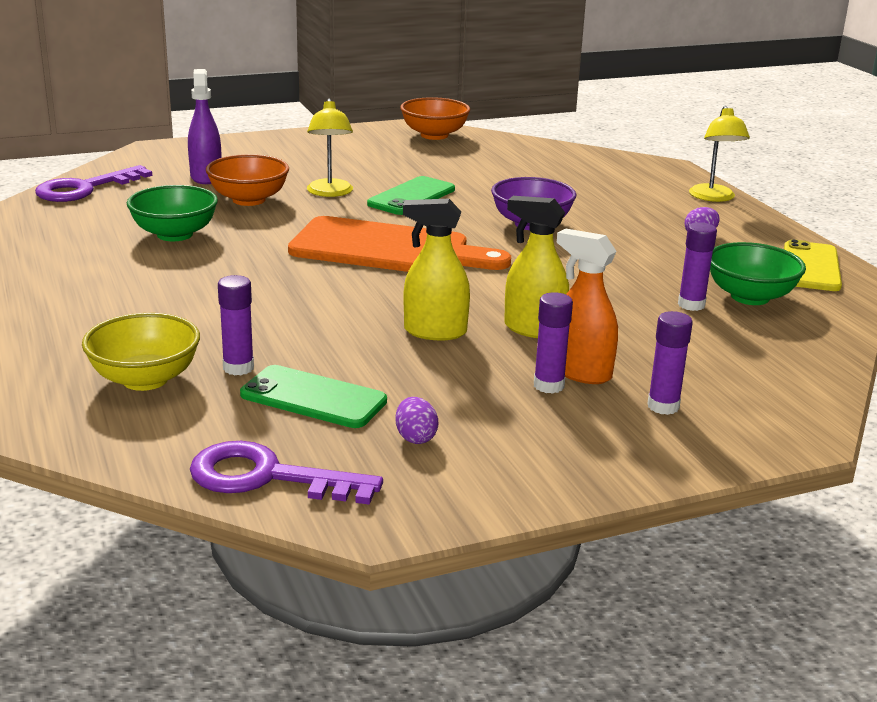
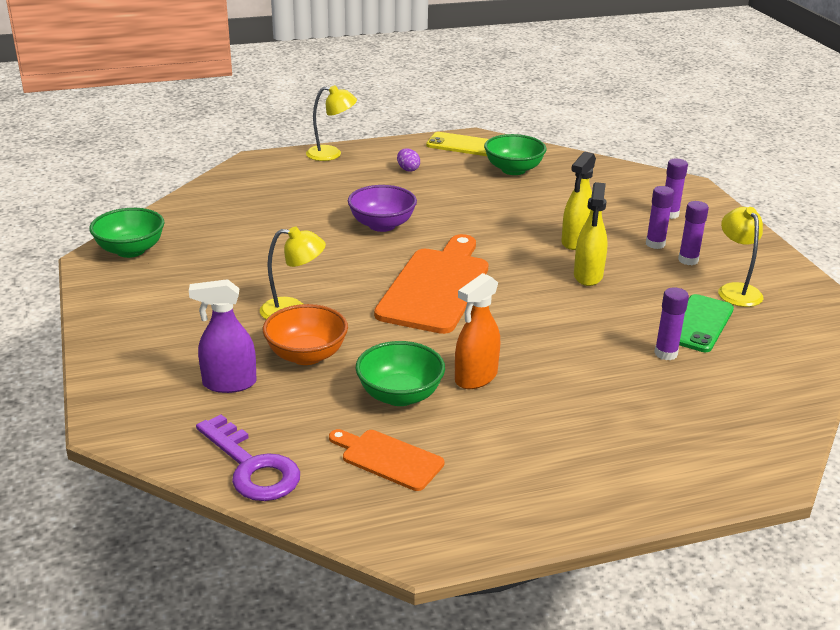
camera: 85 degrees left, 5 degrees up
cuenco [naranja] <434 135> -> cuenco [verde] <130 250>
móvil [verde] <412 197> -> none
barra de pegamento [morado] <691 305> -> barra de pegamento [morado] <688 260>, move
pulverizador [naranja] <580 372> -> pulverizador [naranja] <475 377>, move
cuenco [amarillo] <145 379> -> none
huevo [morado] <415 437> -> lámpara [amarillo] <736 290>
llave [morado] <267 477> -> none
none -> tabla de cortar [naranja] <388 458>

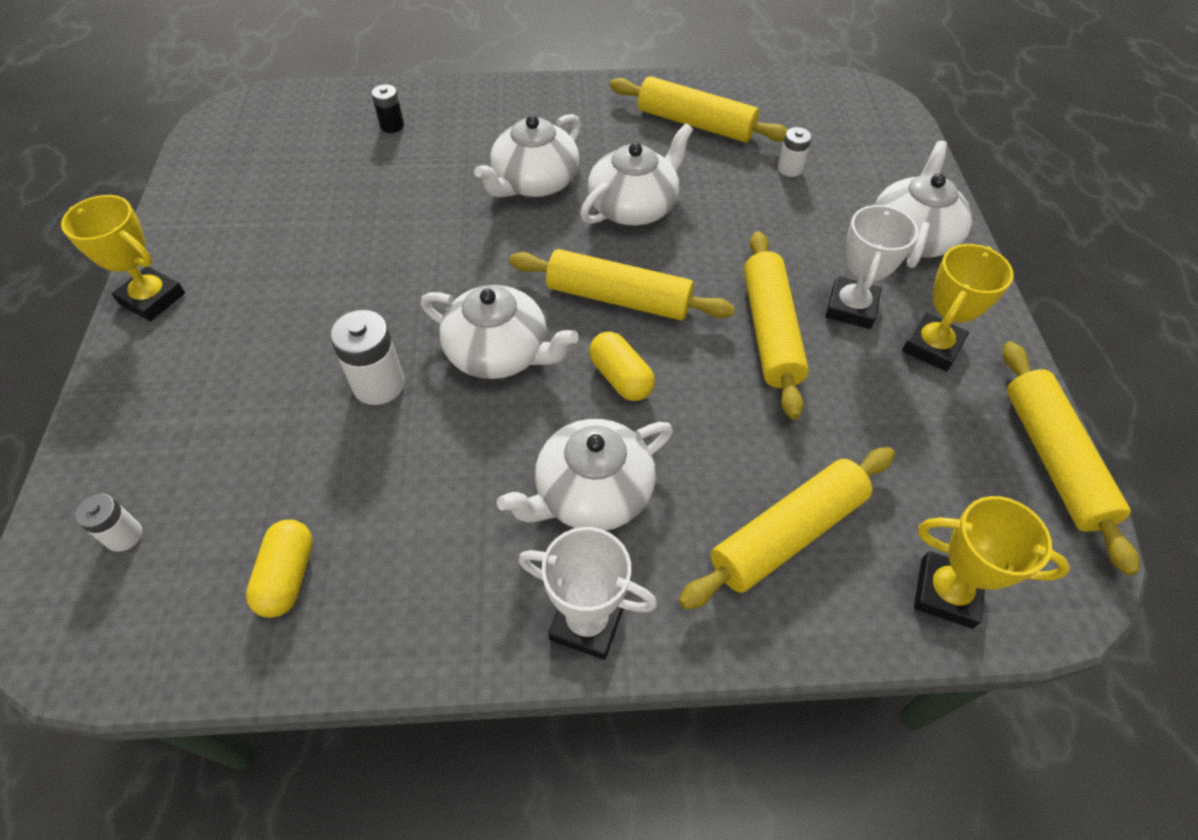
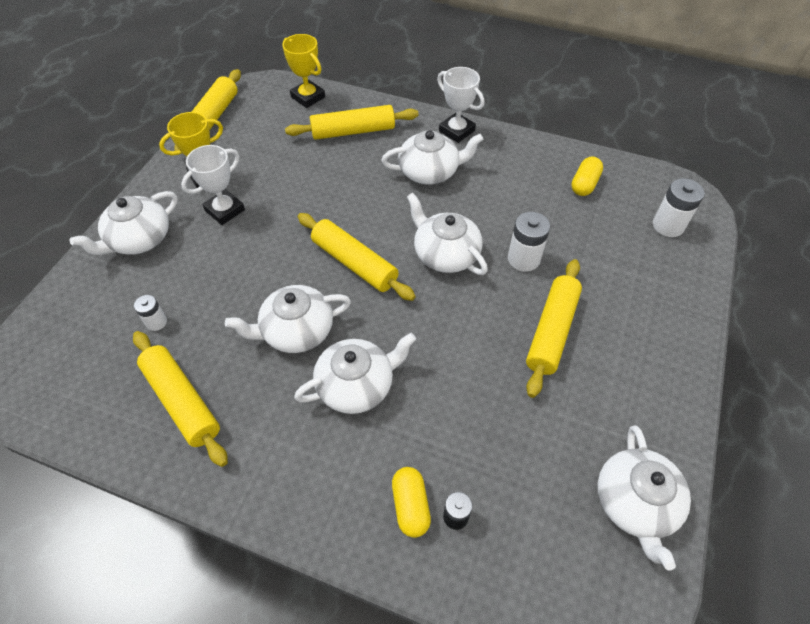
camera: 155 degrees left, 0 degrees up
trofeo [amarillo] <152 299> -> none
rodillo [amarillo] <770 331> -> rodillo [amarillo] <551 331>, move
cápsula [amarillo] <621 378> -> cápsula [amarillo] <410 506>, move
pila [blanco] <124 535> -> pila [blanco] <668 225>, x1.67
none -> tetera [blanco] <635 503>

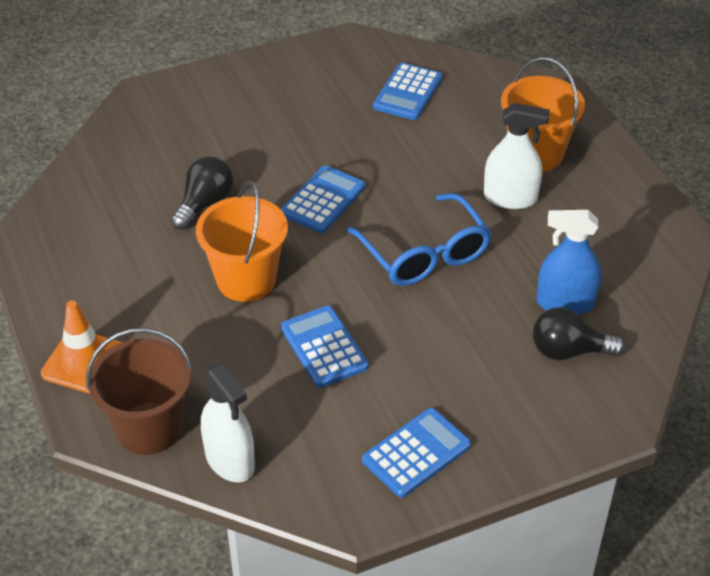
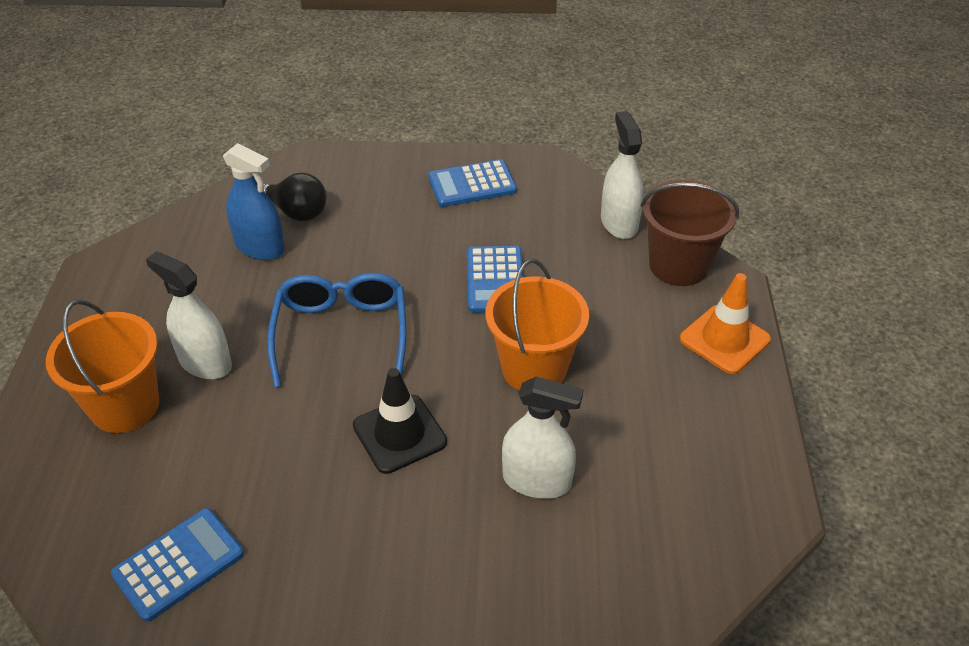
camera: 155 degrees left, 0 degrees up
bombilla [negro] <205 204> -> pulverizador [blanco] <536 480>
calculadora [azul] <323 200> -> cono de tráfico [negro] <399 434>

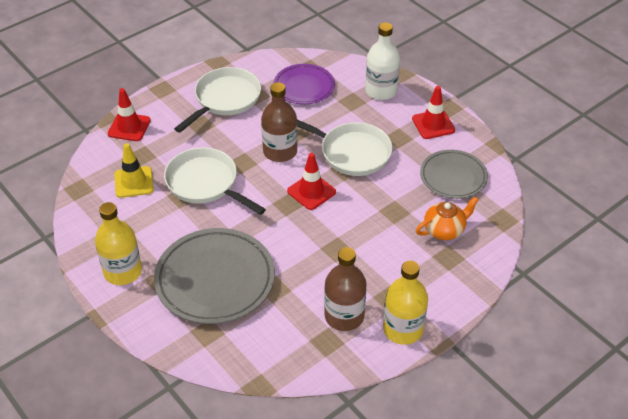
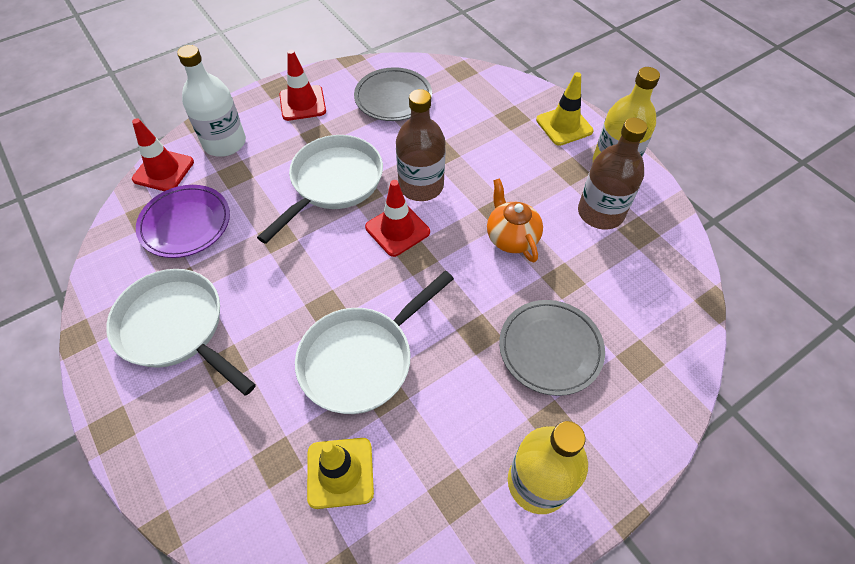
camera: 85 degrees left, 10 degrees up
botella [marrón] <280 151> -> botella [marrón] <421 186>, move
cono de tráfico [rojo] <129 127> -> cono de tráfico [rojo] <163 170>, move
tetera [naranja] <444 230> -> tetera [naranja] <511 237>, move
plato [gris] <215 279> -> plato [gris] <550 349>, x0.62
none -> cono de tráfico [amarillo] <564 125>

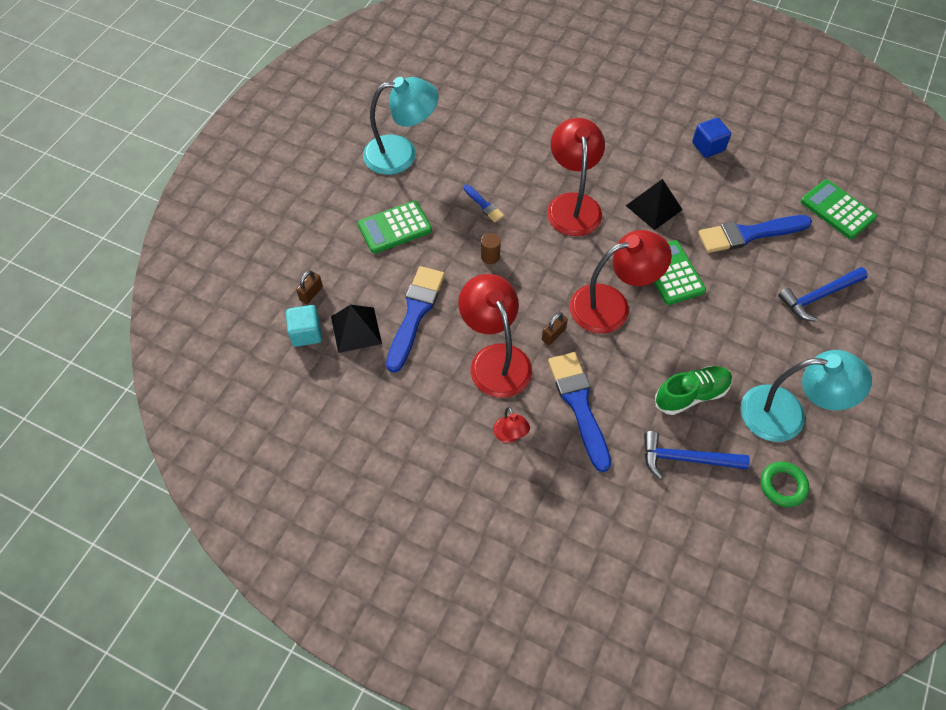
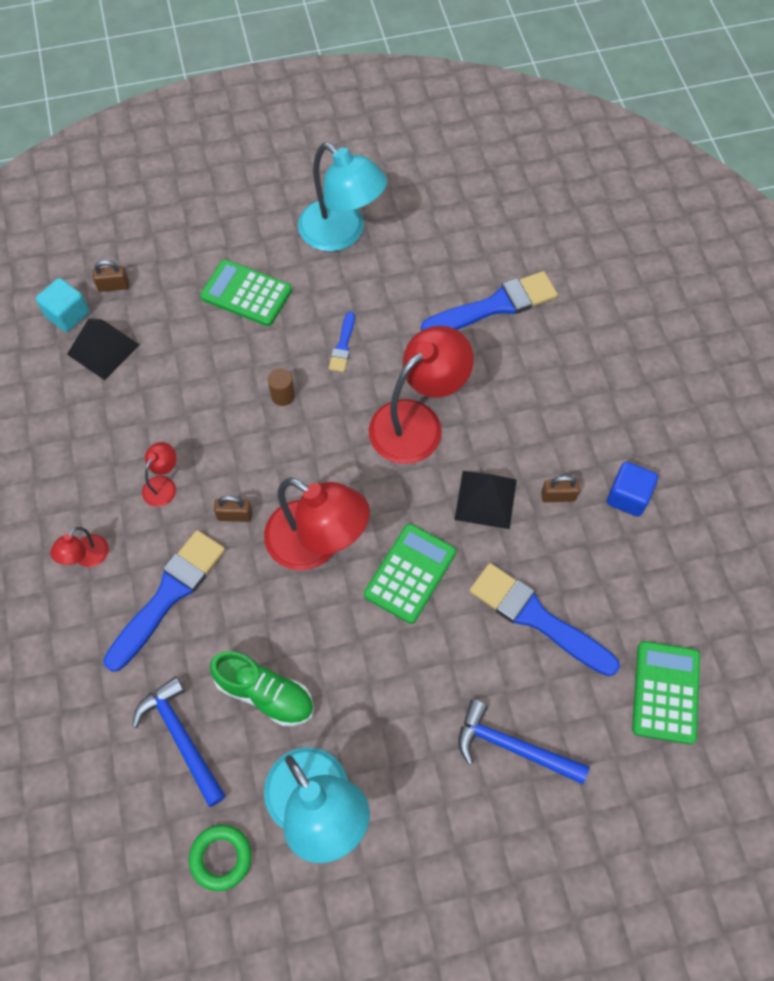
camera: 50 degrees right, 5 degrees up
pincel [azul] <415 314> -> pincel [azul] <494 306>, move
lámpara [rojo] <495 359> -> lámpara [rojo] <163 485>, x0.45
none -> candado [marrón] <558 496>

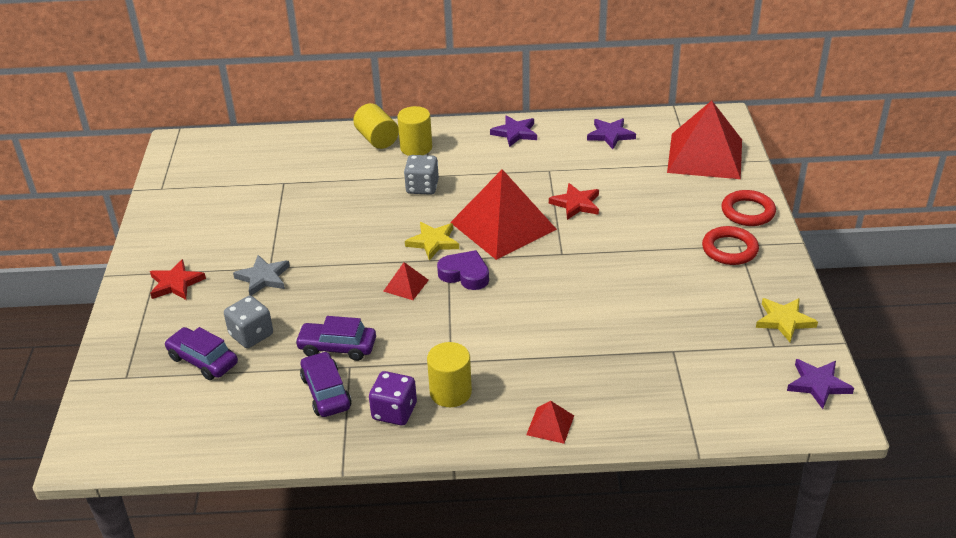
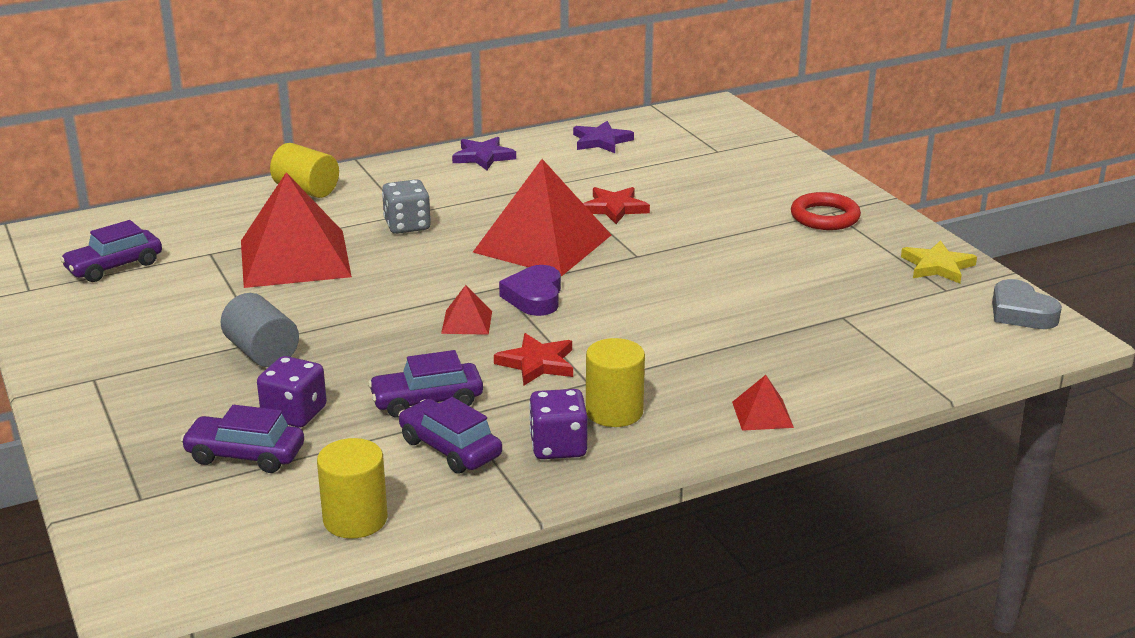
camera: 25 degrees left, 10 degrees down
pirámide [rojo] <705 155> -> pirámide [rojo] <294 258>, move
cilindro [amarillo] <416 148> -> cilindro [amarillo] <355 519>, move
anillo [rojo] <748 212> -> none
estrella [amarillo] <433 242> -> none
corazón [morado] <465 274> -> corazón [morado] <534 297>, 90 degrees counterclockwise
estrella [gris] <263 278> -> cilindro [gris] <262 352>
estrella [rojo] <176 283> -> estrella [rojo] <537 363>, move
dado [gris] <251 335> -> dado [morado] <294 414>
estrella [morado] <818 384> -> corazón [gris] <1021 313>
none -> coche [morado] <114 266>

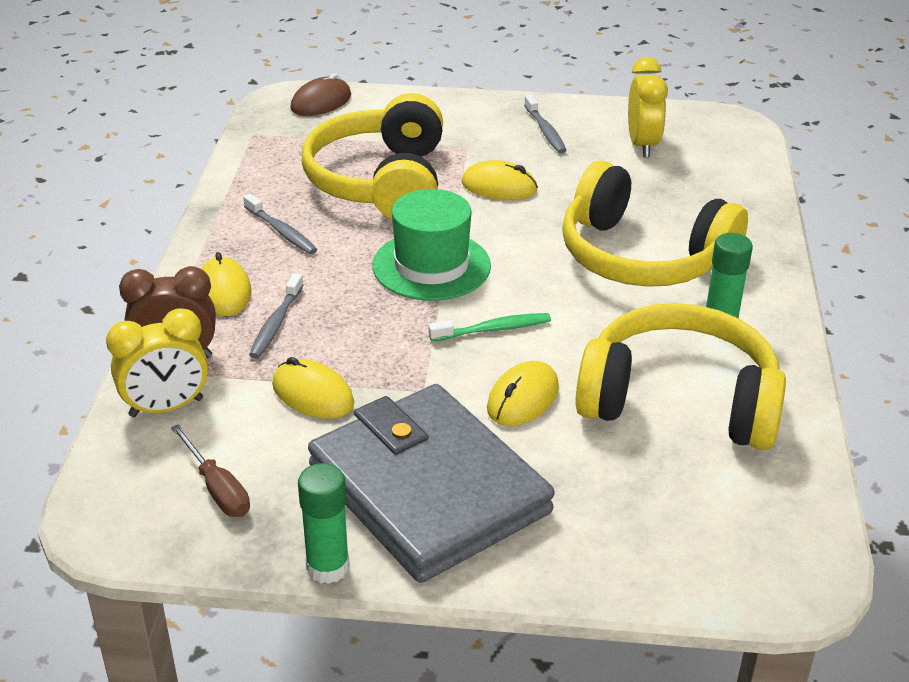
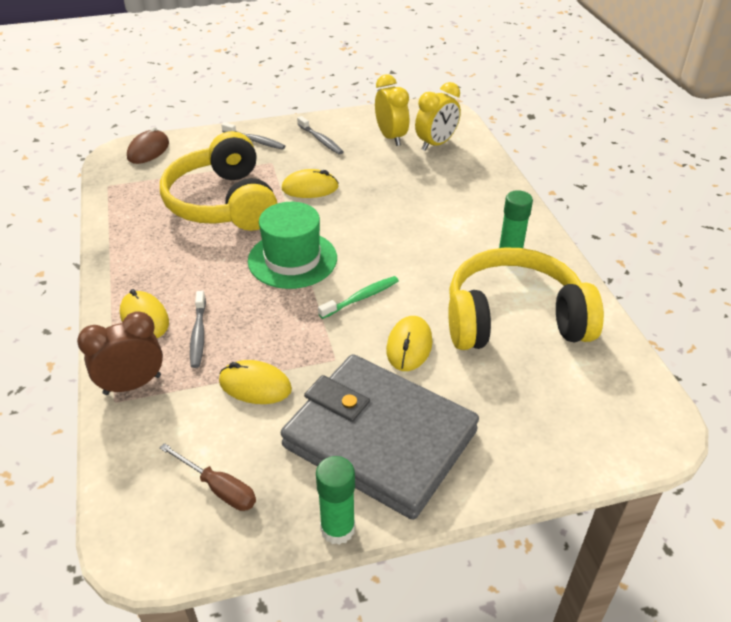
camera: 20 degrees left, 5 degrees up
auriculares [amarillo] <642 257> -> none
cepillo de dientes [gris] <281 231> -> cepillo de dientes [gris] <255 141>, move
despertador [amarillo] <166 408> -> despertador [amarillo] <436 144>, move

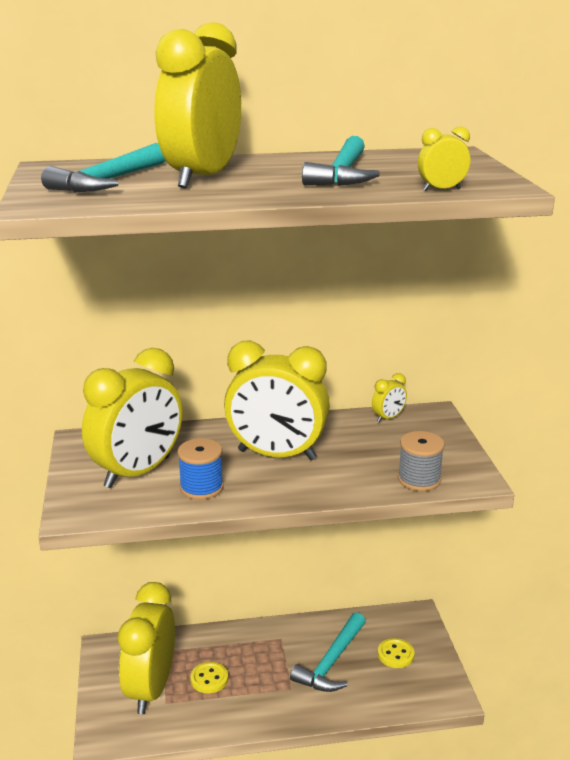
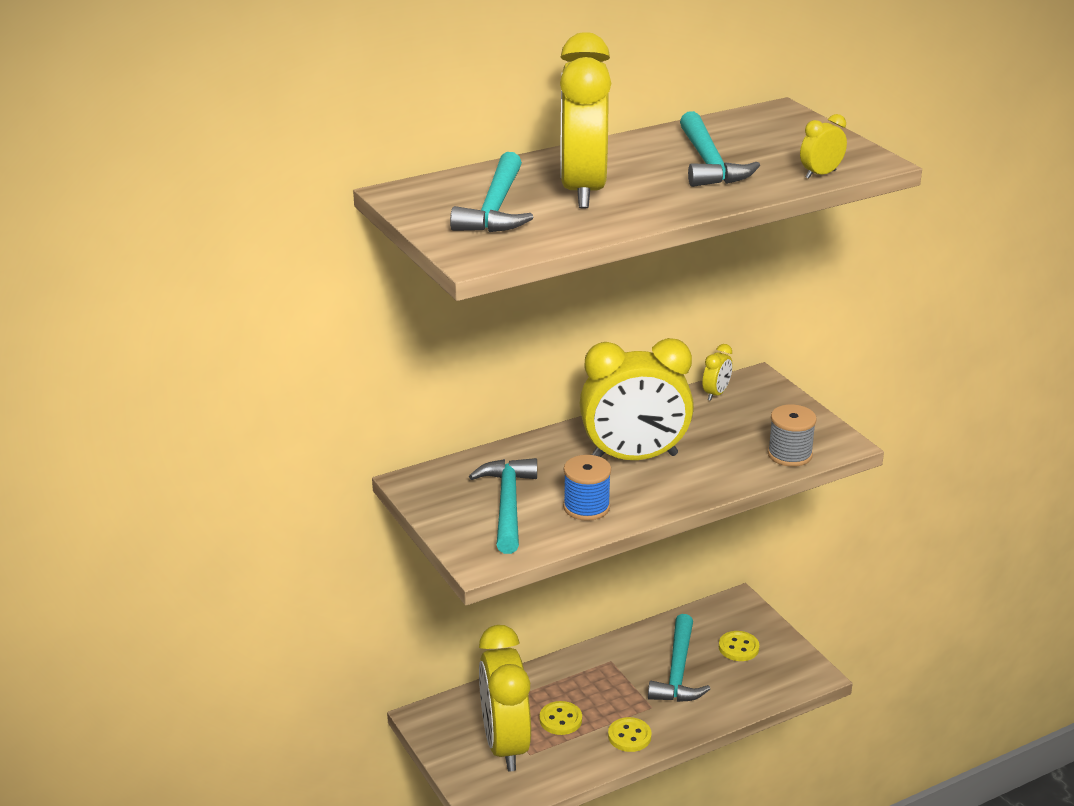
camera: 20 degrees left, 5 degrees up
despertador [amarillo] <138 472> -> martillo [turquesa] <507 505>
none -> botón [amarillo] <629 736>

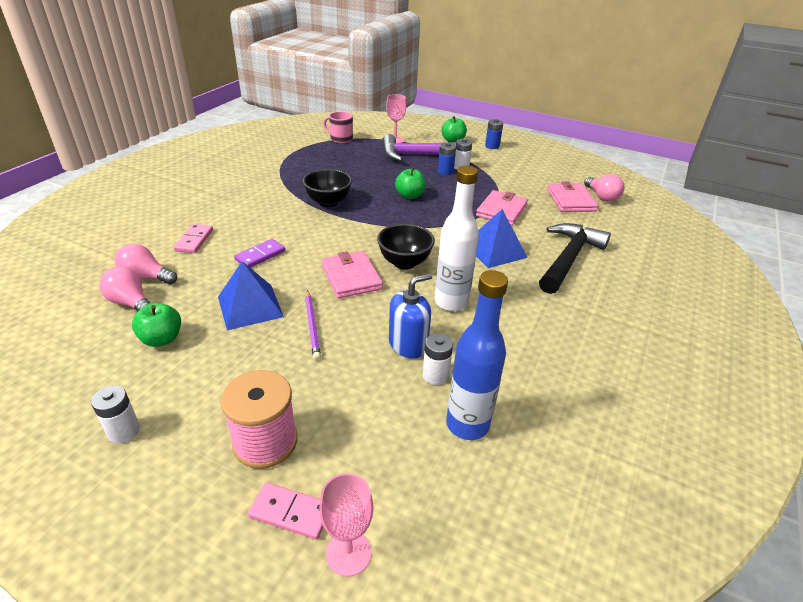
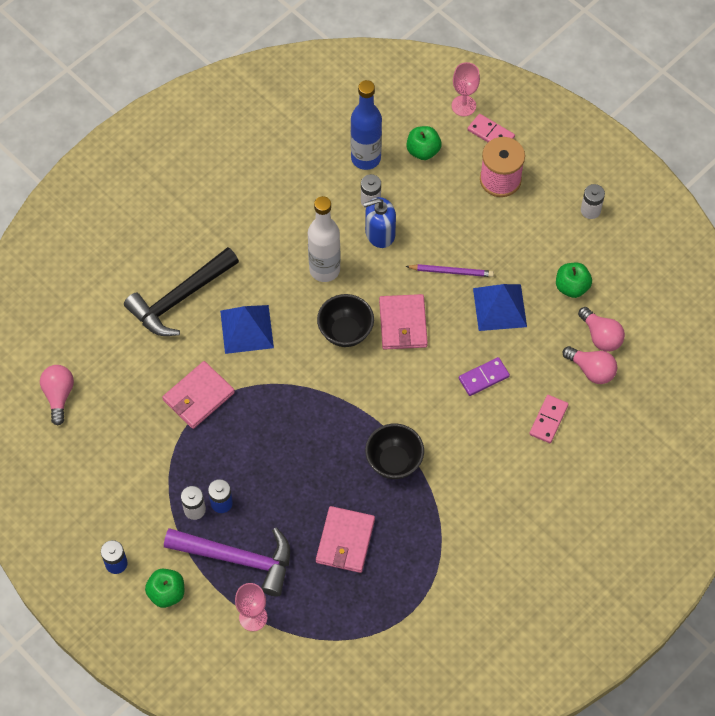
camera: 160 degrees left, 25 degrees up
taza [rosa] <340 139> -> none
manzana [verde] <410 196> -> manzana [verde] <423 151>, move
cartera [rosa] <571 200> -> cartera [rosa] <345 541>, move
lápiz [morado] <312 326> -> lápiz [morado] <451 272>, 90 degrees clockwise

